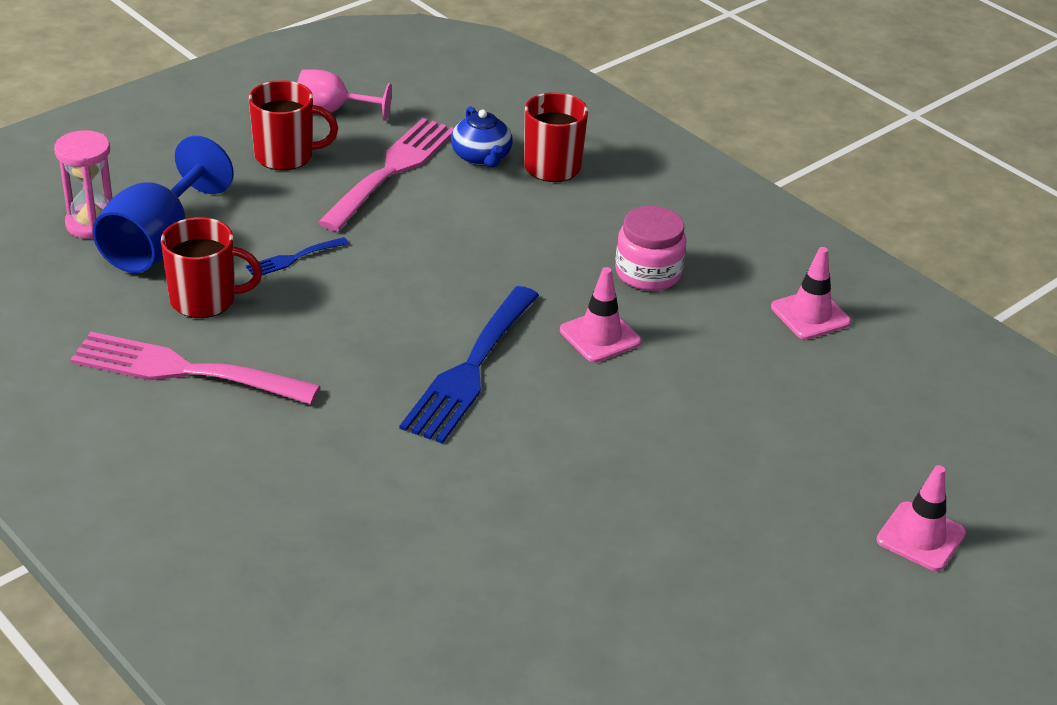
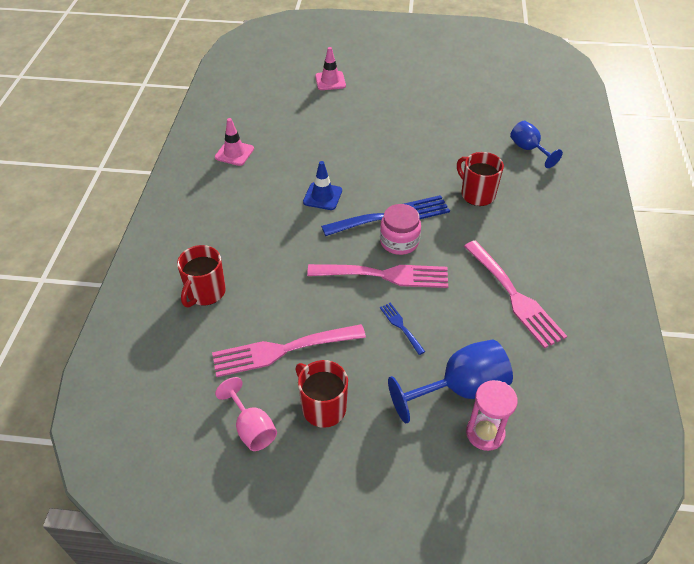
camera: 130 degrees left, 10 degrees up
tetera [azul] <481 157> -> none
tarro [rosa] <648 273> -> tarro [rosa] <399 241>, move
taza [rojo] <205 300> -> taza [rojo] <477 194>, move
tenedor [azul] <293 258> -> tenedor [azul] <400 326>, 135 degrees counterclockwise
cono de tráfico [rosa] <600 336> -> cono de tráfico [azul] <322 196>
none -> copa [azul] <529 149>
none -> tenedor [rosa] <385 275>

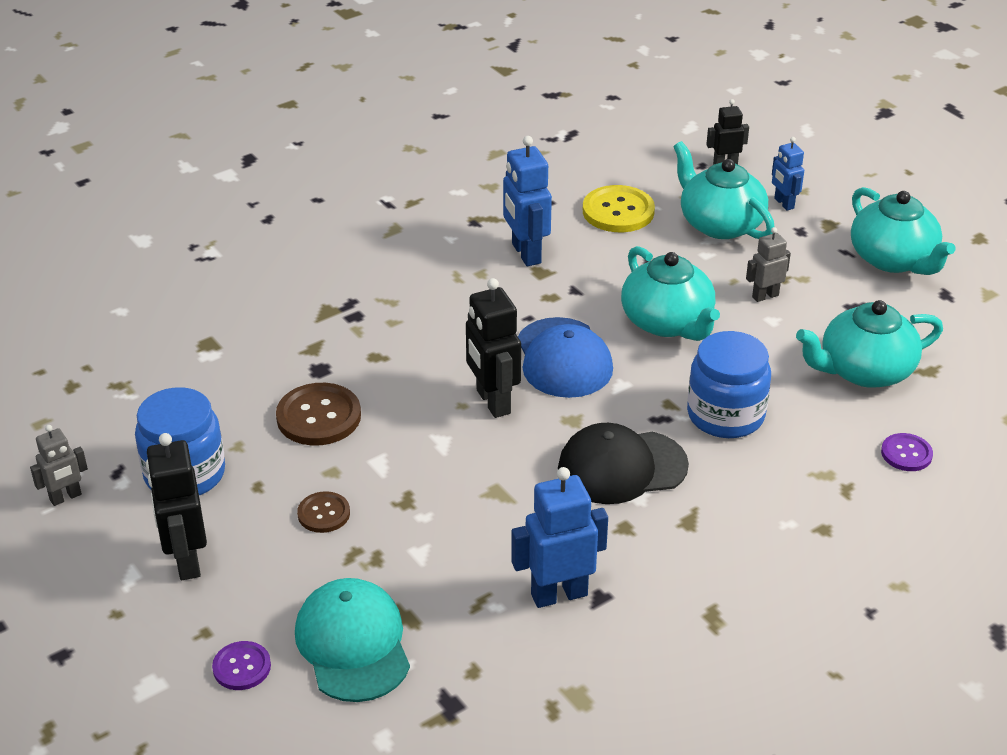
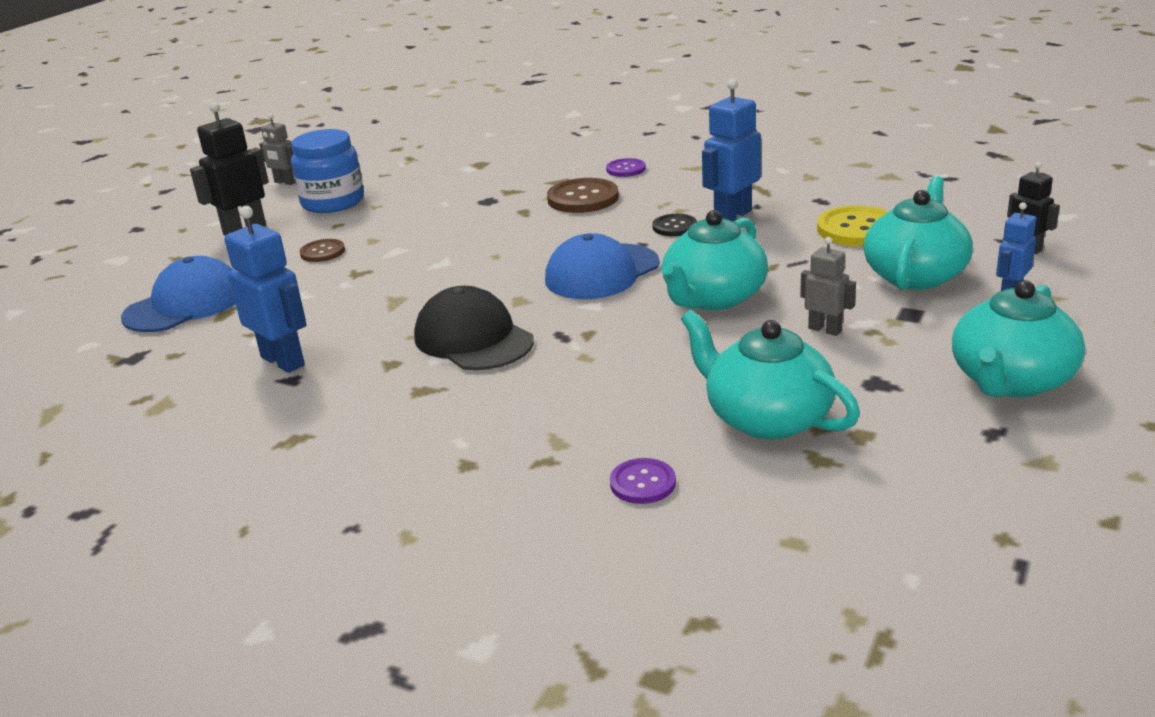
camera: 65 degrees right, 10 degrees down
robot [negro] <492 402> -> none
tarro [azul] <725 415> -> none
botón [marrón] <319 417> -> botón [marrón] <583 198>, move
gorra [turquesa] <353 644> -> gorra [azul] <185 304>
botón [morado] <242 667> -> botón [morado] <626 169>, move
none -> botón [negro] <674 227>

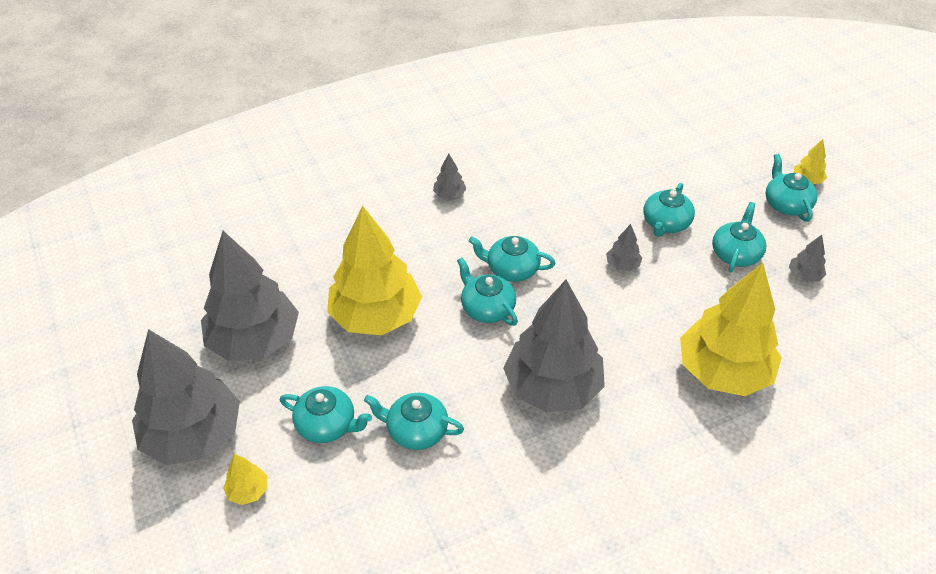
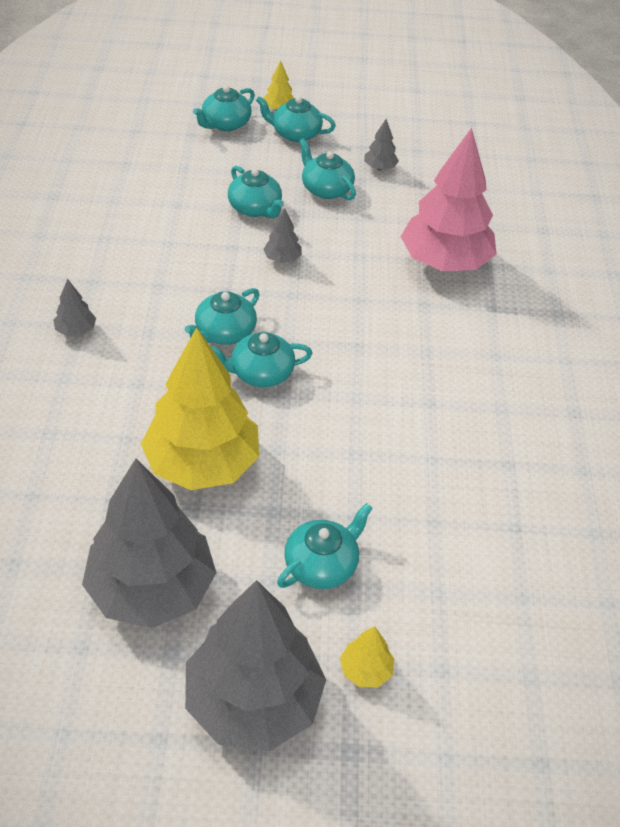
camera: 65 degrees left, 0 degrees up
árbol [amarillo] <723 371> -> árbol [rosa] <444 262>
árbol [gris] <552 387> -> none
tetera [turquesa] <416 430> -> tetera [turquesa] <225 124>, move

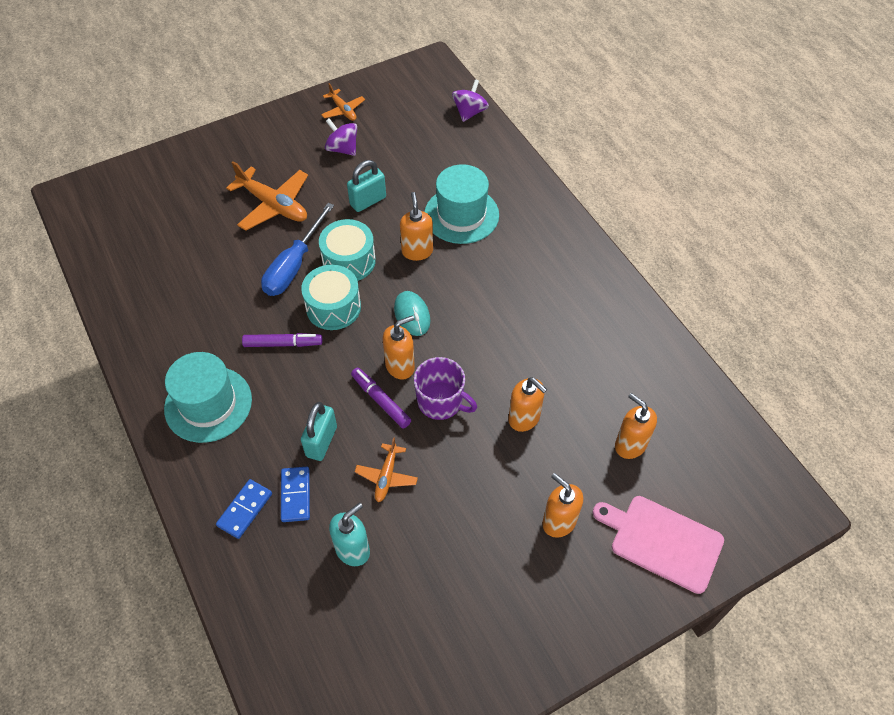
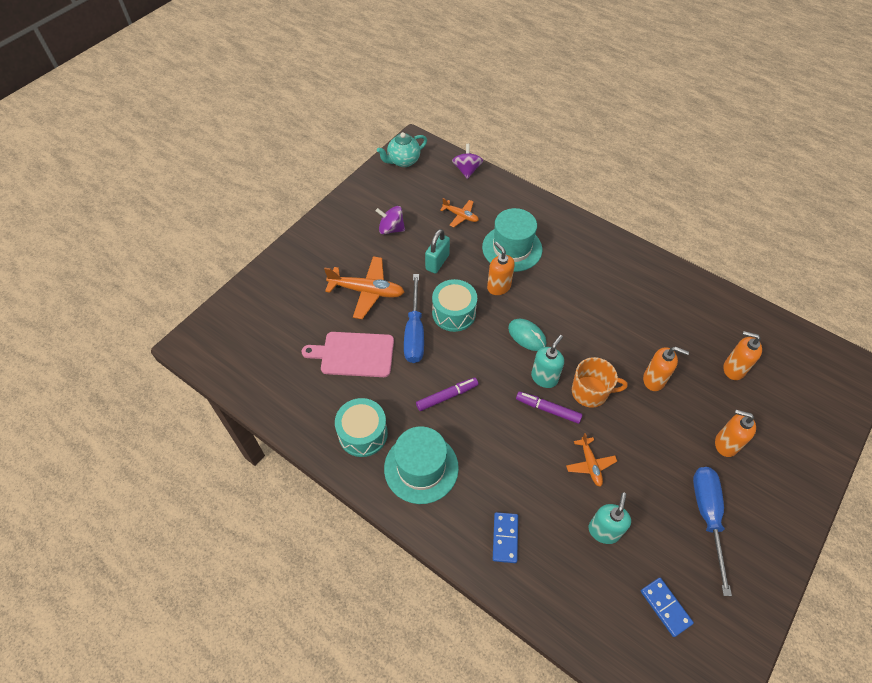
camera: 25 degrees left, 0 degrees up
avión [naranja] <343 110> -> avión [naranja] <460 216>, move
tambor [turquesa] <333 307> -> tambor [turquesa] <363 434>, move
dispensador de jabón [naranja] <400 366> -> dispensador de jabón [turquesa] <544 378>
taza [morado] <441 402> -> taza [naranja] <590 392>
candado [turquesa] <321 441> -> none
ficha de dominó [azul] <295 495> -> ficha de dominó [azul] <665 607>, move
tabla de cortar [rosa] <662 541> -> tabla de cortar [rosa] <354 354>, move
none -> tetera [turquesa] <403 161>
none -> destornillador [azul] <707 516>

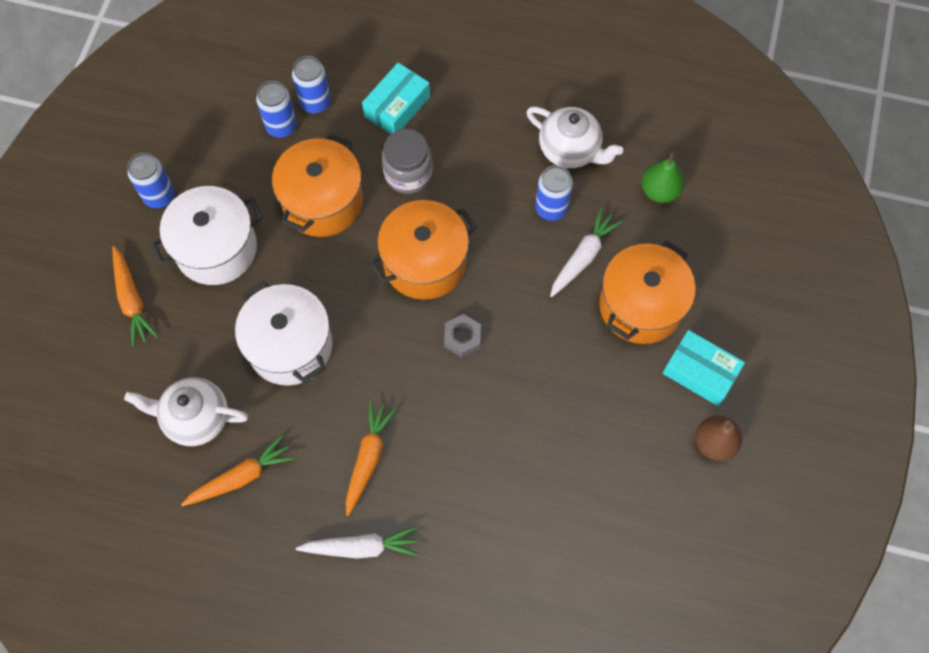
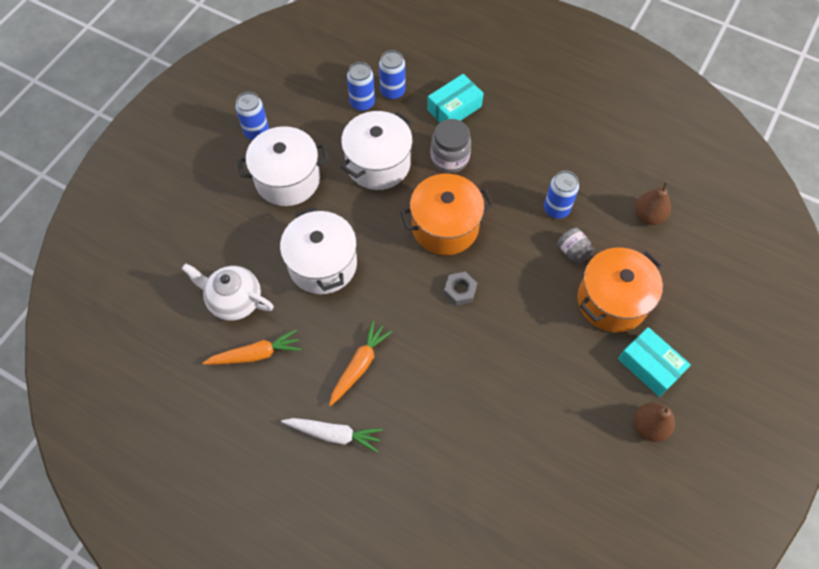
camera: 15 degrees right, 5 degrees down
tetera [blanco] <570 150> -> none
olla [naranja] <323 201> -> olla [blanco] <378 164>
pera [verde] <659 191> -> pera [marrón] <648 216>
zanahoria [blanco] <583 257> -> tarro [gris] <573 252>
zanahoria [naranja] <132 300> -> none

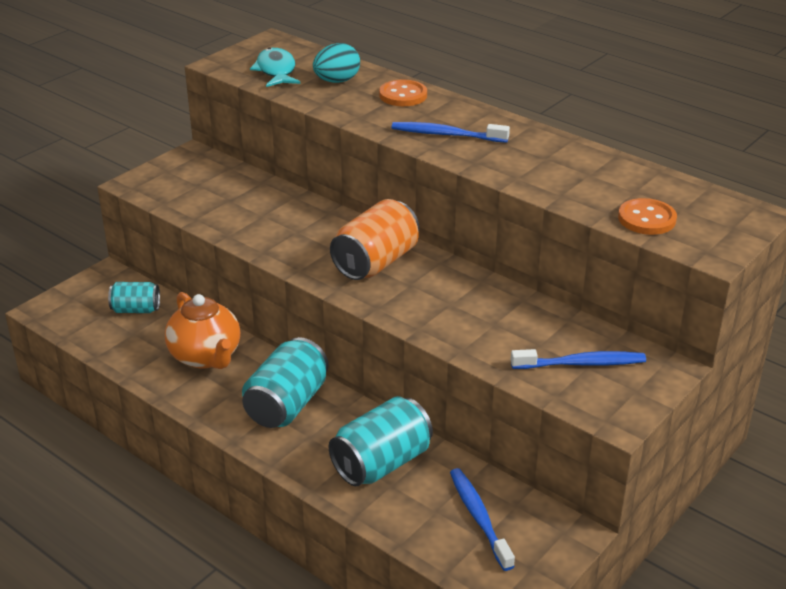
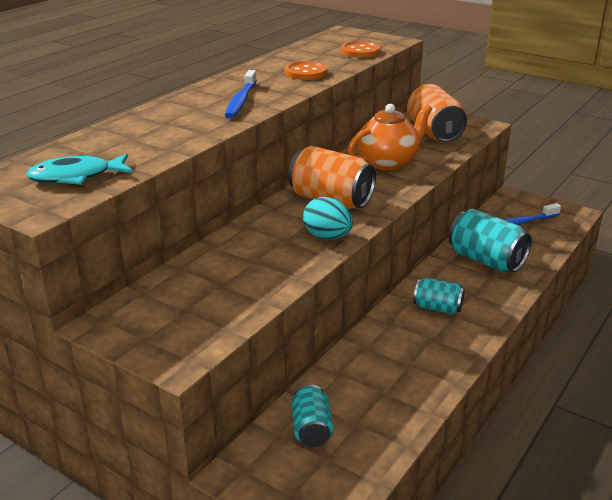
camera: 95 degrees left, 5 degrees down
huevo [turquesa] <337 81> -> huevo [turquesa] <327 237>, move
botón [naranja] <403 95> -> botón [naranja] <305 73>, move
tetera [naranja] <206 356> -> tetera [naranja] <388 163>, move
lata [turquesa] <287 404> -> lata [turquesa] <437 308>, x0.59
cepillo de dientes [azul] <580 364> -> lata [naranja] <434 132>

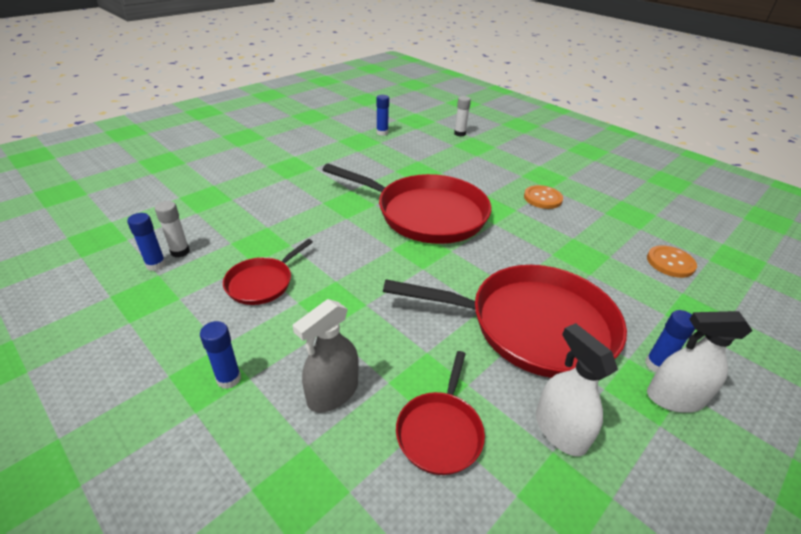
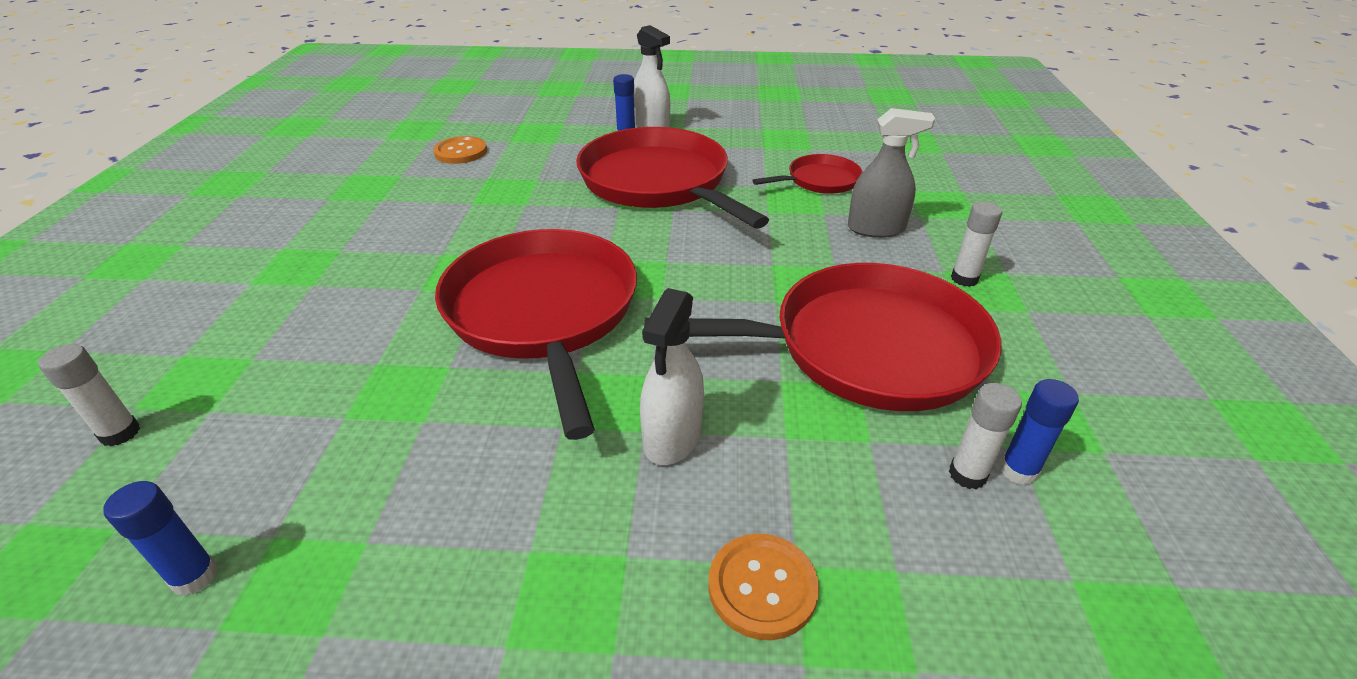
camera: 130 degrees left, 0 degrees up
botón [naranja] <542 198> -> botón [naranja] <762 587>, move
sartén [rojo] <262 283> -> sartén [rojo] <867 348>, x2.07
barra de pegamento [azul] <229 379> -> barra de pegamento [blanco] <964 279>
pulverizador [blanco] <560 430> -> pulverizador [blanco] <672 437>, move

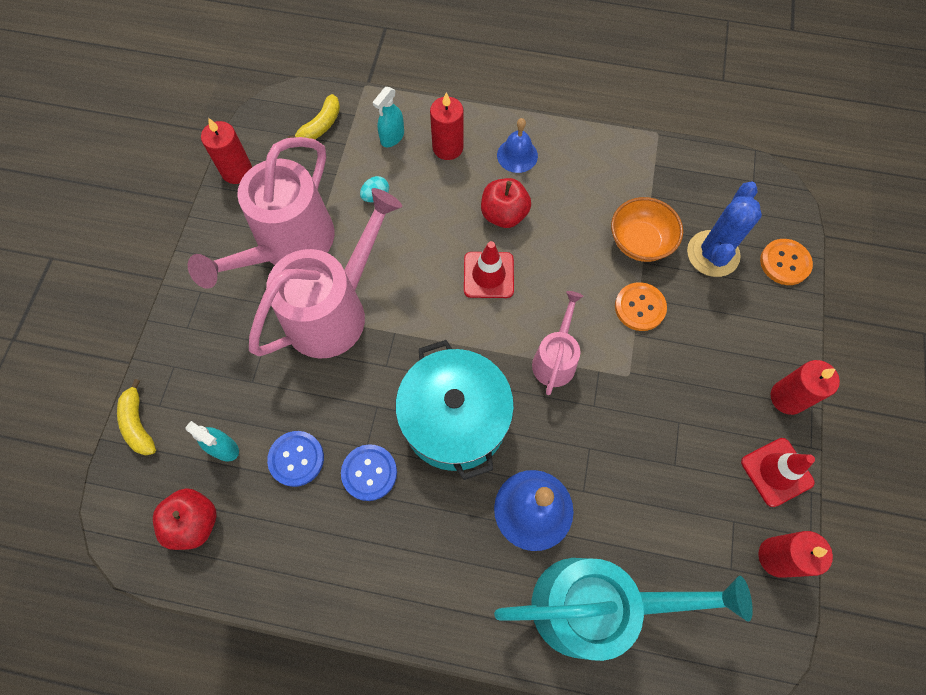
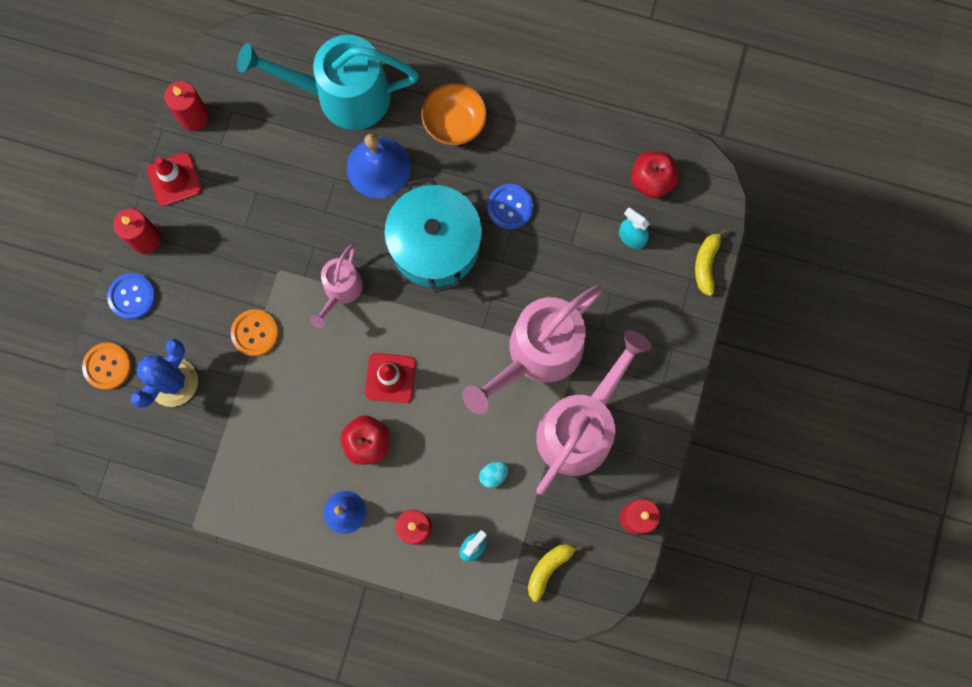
camera: 175 degrees left, 10 degrees up
cuenco [naranja] <640 242> -> cuenco [naranja] <454 123>, move
plátano [amarillo] <138 424> -> plátano [amarillo] <706 264>, 150 degrees counterclockwise
botón [azul] <296 459> -> botón [azul] <132 296>, move

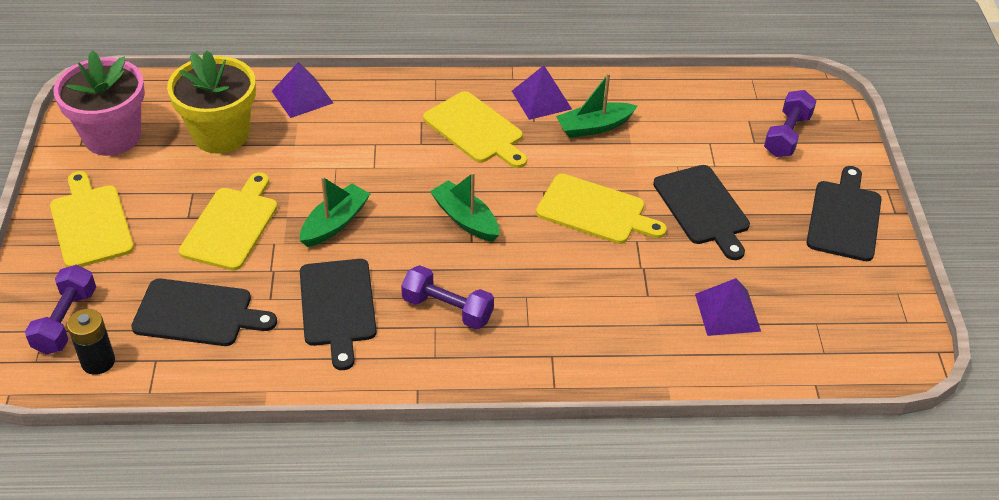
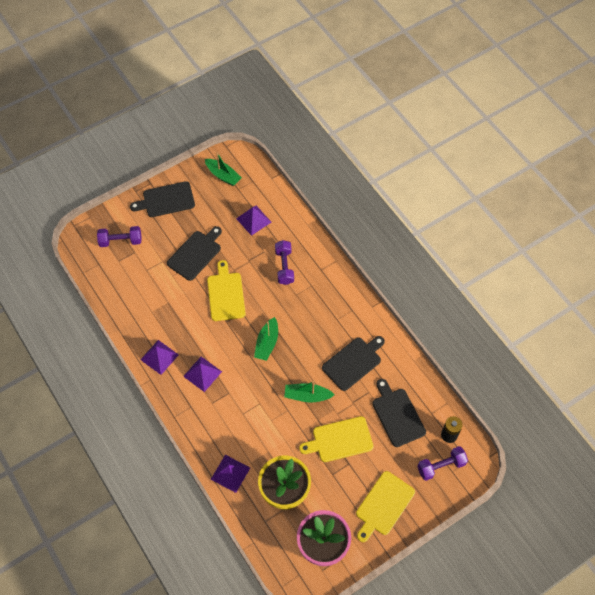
camera: 120 degrees left, 15 degrees up
barco [verde] <594 127> -> barco [verde] <223 175>, move
tabla de cortar [amarillo] <476 130> -> pirámide [morado] <202 374>
mancuerna [morado] <447 309> -> mancuerna [morado] <284 267>, move

